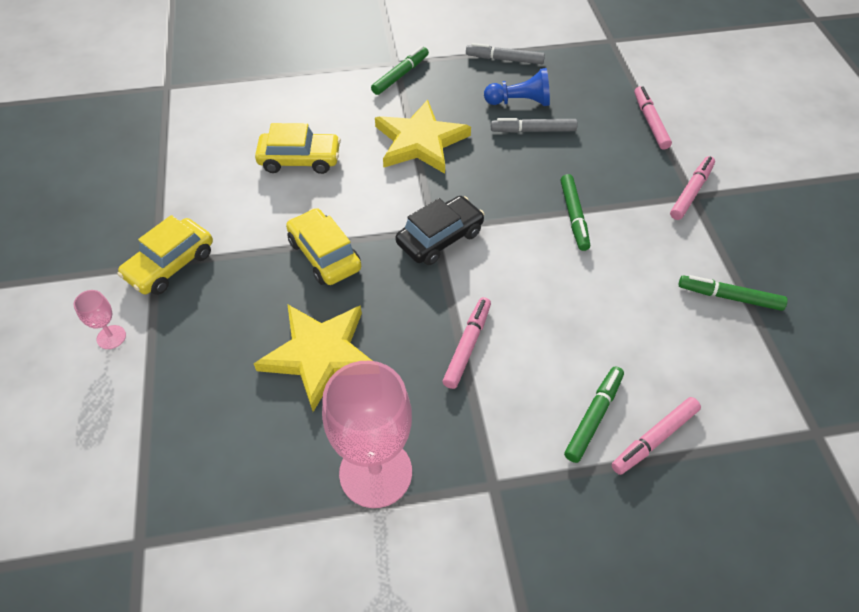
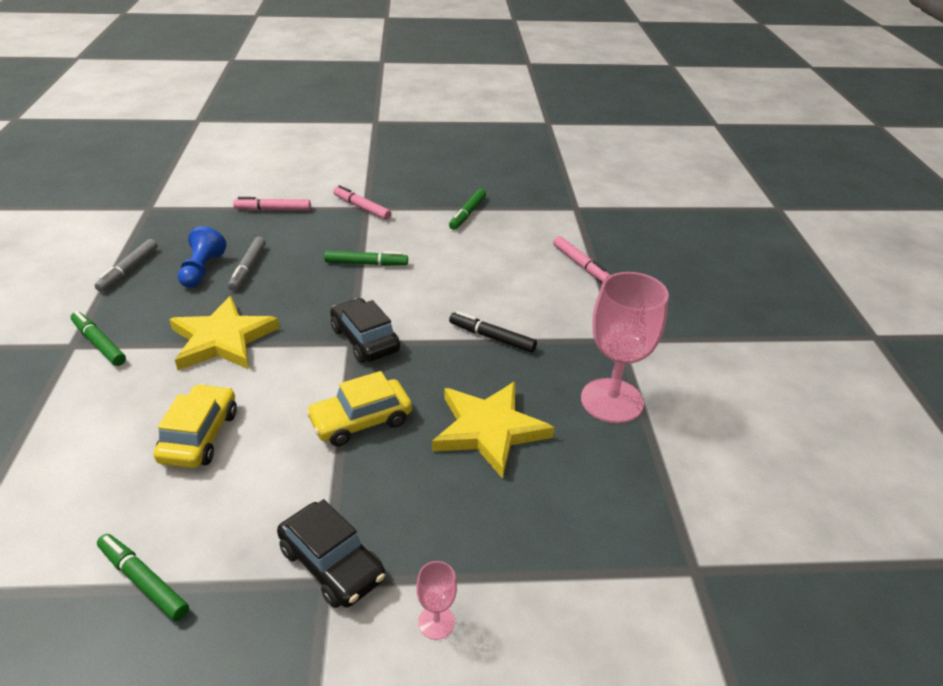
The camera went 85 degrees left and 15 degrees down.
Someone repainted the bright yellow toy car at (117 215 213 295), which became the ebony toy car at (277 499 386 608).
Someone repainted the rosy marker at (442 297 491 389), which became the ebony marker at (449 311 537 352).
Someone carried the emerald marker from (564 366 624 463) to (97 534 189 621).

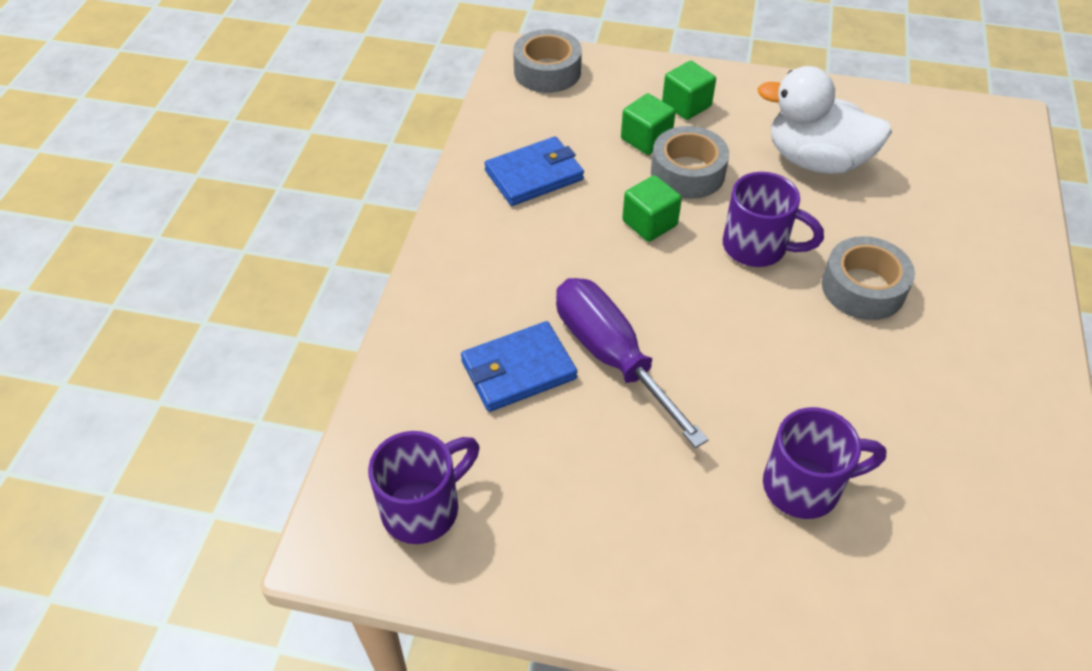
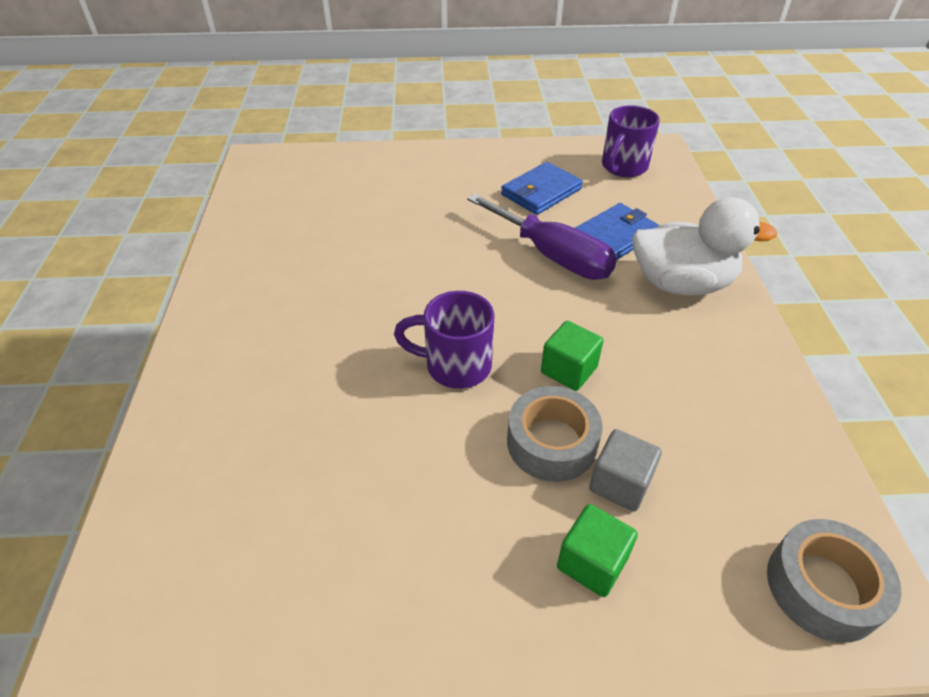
The camera went 165 degrees right and 5 degrees down.
Someone carried the royal blue billfold from (484 136 584 206) to (501 162 583 215).
Someone repainted the emerald cube at (621 93 676 155), which became the grey cube at (589 429 662 512).
Someone carried the snow-white duck from (757 66 892 174) to (632 197 777 295).
Someone took away the royal purple tea mug at (763 407 886 519).
Someone took away the grey sticky tape at (822 236 915 320).

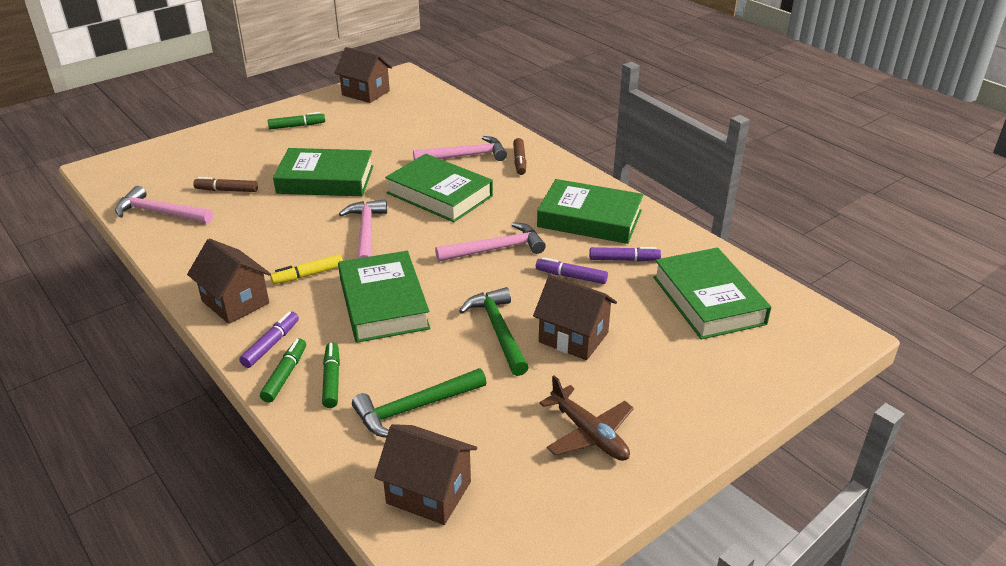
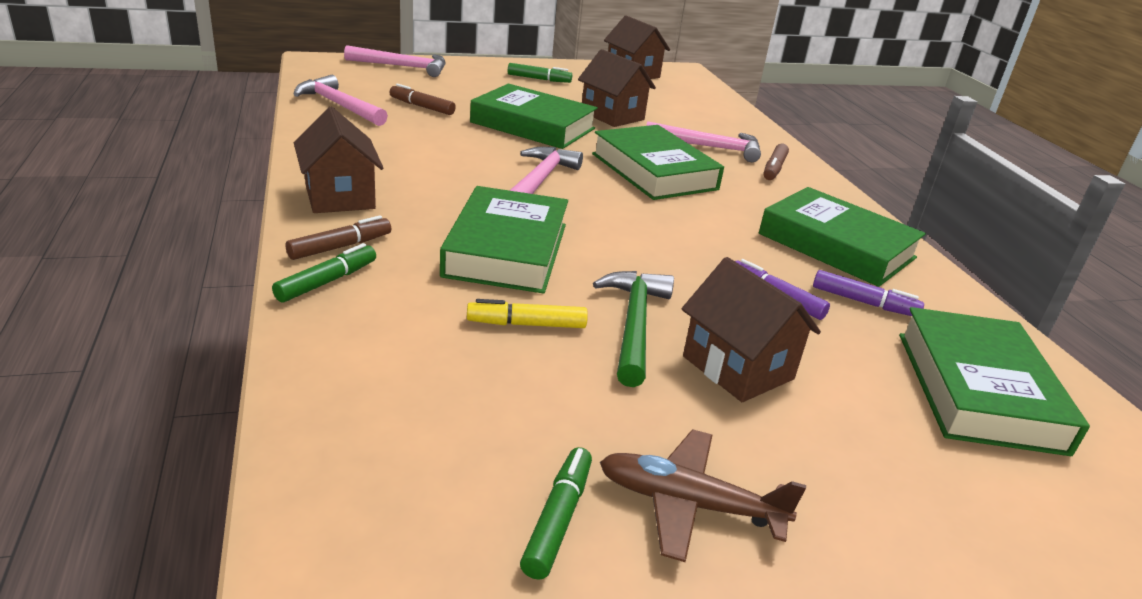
The camera went 20 degrees right and 5 degrees down.
Someone repainted the royal purple marker at (239 312 299 368), which became the russet marker at (286 215 391 260).
Someone carried the bright yellow marker from (270 254 343 284) to (467 299 588 328).
Someone carried the emerald marker from (322 342 340 408) to (520 447 592 580).
Someone took away the emerald hammer at (352 368 487 437).
Someone carried the russet cottage from (374 424 477 525) to (578 49 656 127).
Someone carried the rosy hammer from (435 222 546 262) to (344 45 446 77).
Someone rotated the russet aeroplane at (539 375 634 461) by 120 degrees clockwise.

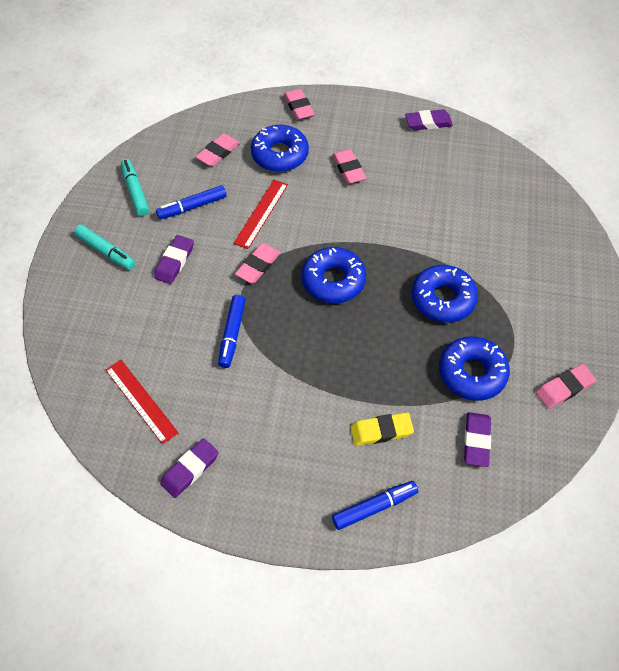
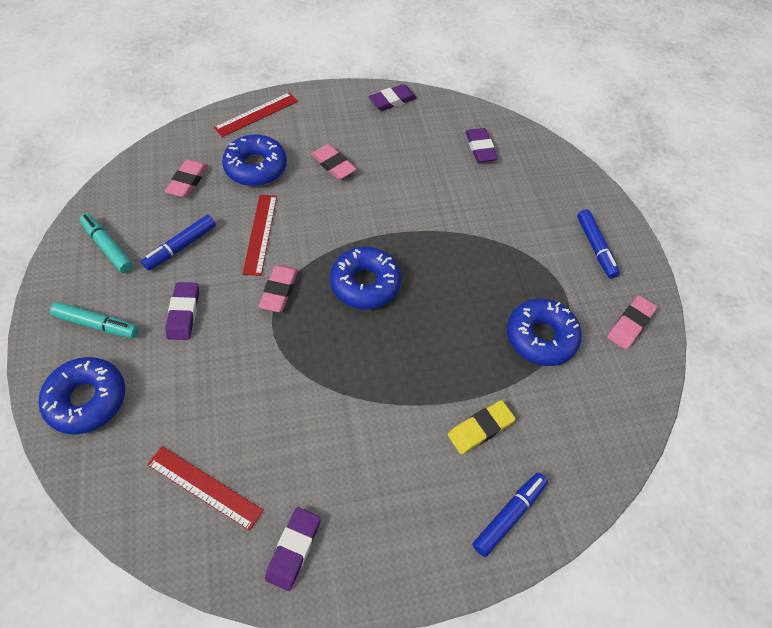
The camera went 25 degrees left and 0 degrees up.
Someone carried the royal blue marker from (218 295 246 368) to (577 209 620 279).
Someone swapped the rosy eraser at (284 89 315 120) for the scarlet ruler at (214 92 298 137).
Someone carried the royal blue doughnut from (411 265 478 323) to (39 357 125 435).
Someone carried the royal purple eraser from (464 412 491 467) to (466 128 498 162).

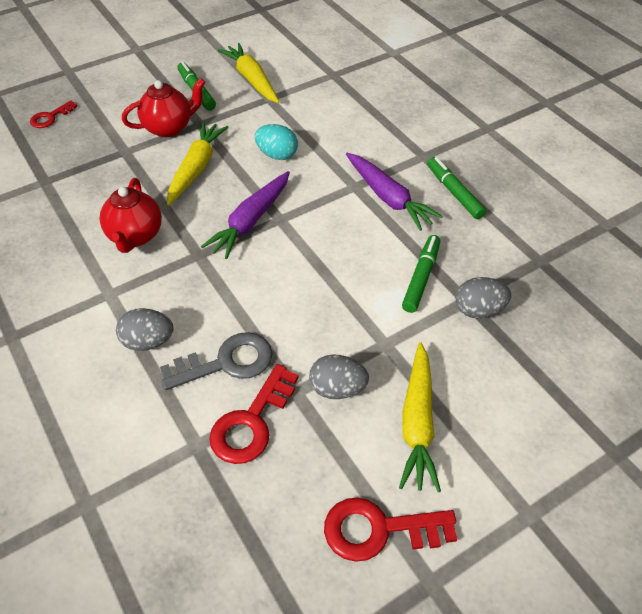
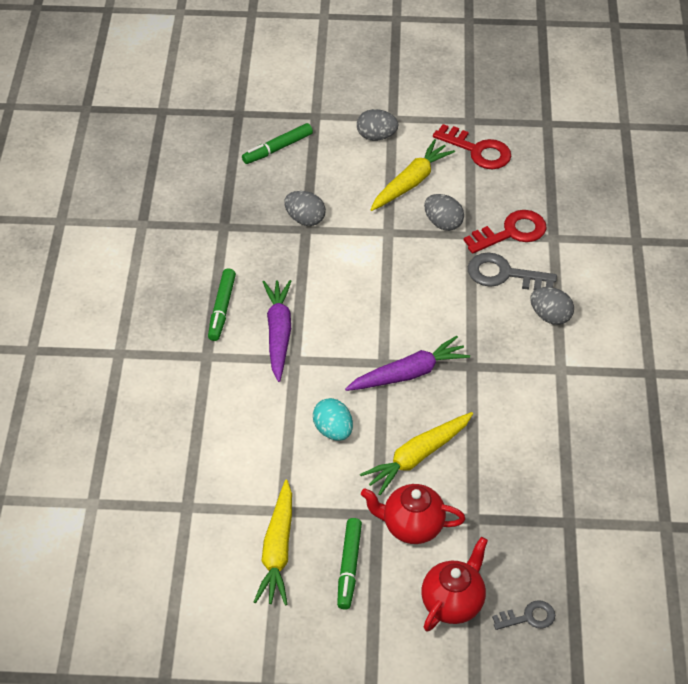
The camera went 145 degrees left and 0 degrees up.
Someone repainted the scarlet latchkey at (30 100 77 128), which became the grey latchkey at (492 600 555 630).
Someone carried the scarlet teapot from (100 178 162 253) to (421 537 488 632).
Someone carried the emerald marker from (402 235 440 313) to (242 123 313 164).
Someone put down the grey egg shape at (357 109 398 141).

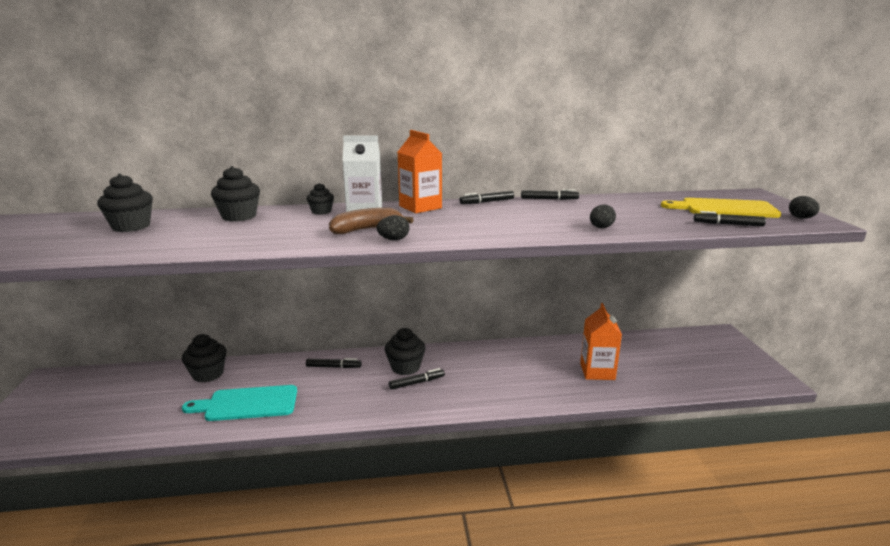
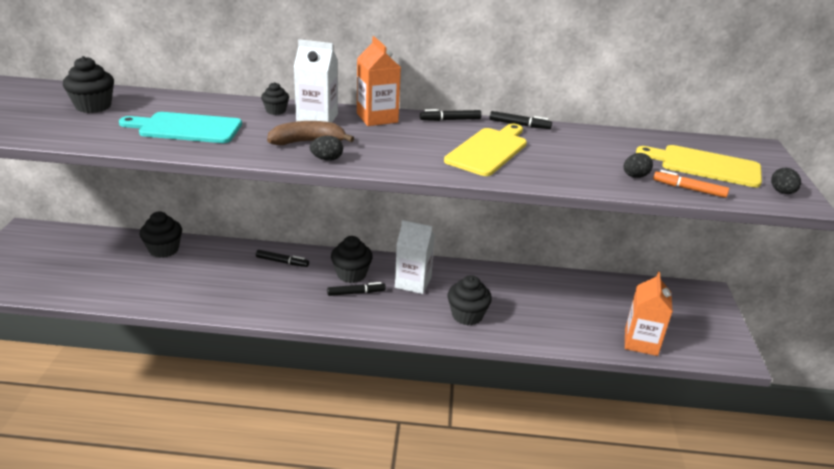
The camera went 10 degrees right and 10 degrees up.
Someone carried the turquoise bread board from (182 385 297 421) to (119 112 242 143).
Someone carried the ebony cupcake from (211 166 260 222) to (447 275 492 325).
Someone carried the bright orange carton from (580 303 622 380) to (625 272 673 356).
Someone carried the ebony egg shape from (590 205 616 228) to (624 153 653 178).
Someone repainted the ebony marker at (694 211 766 226), which became the bright orange marker at (653 170 729 198).
Someone put down the snow-white carton at (395 220 435 294).
Someone put down the bright yellow bread board at (444 124 527 176).

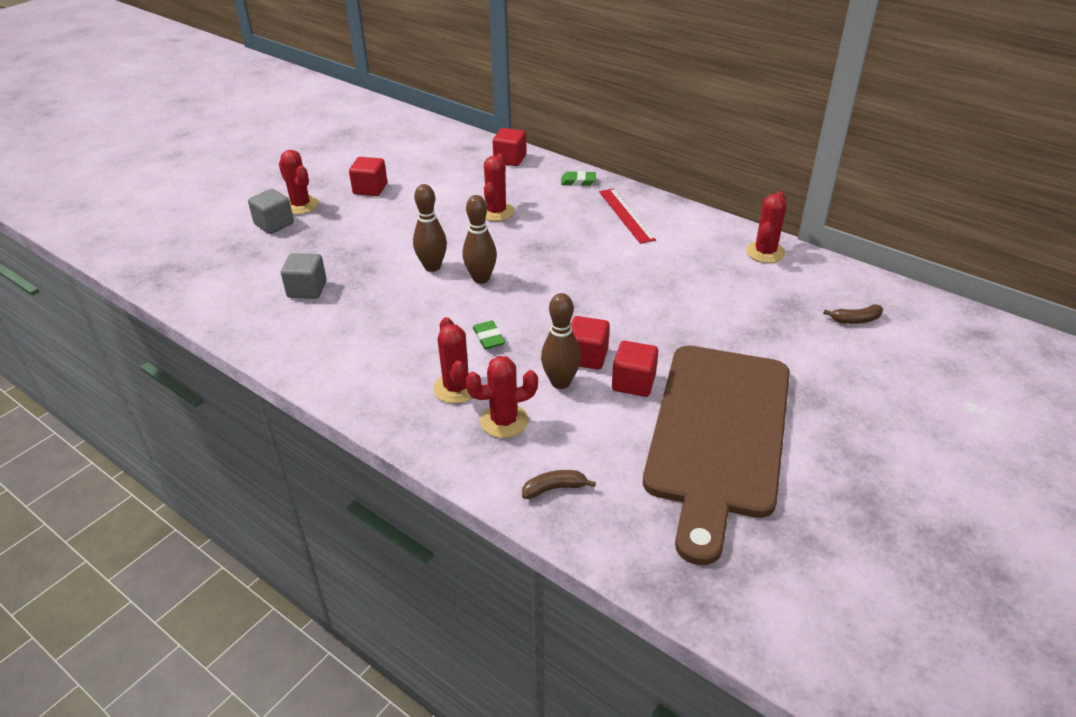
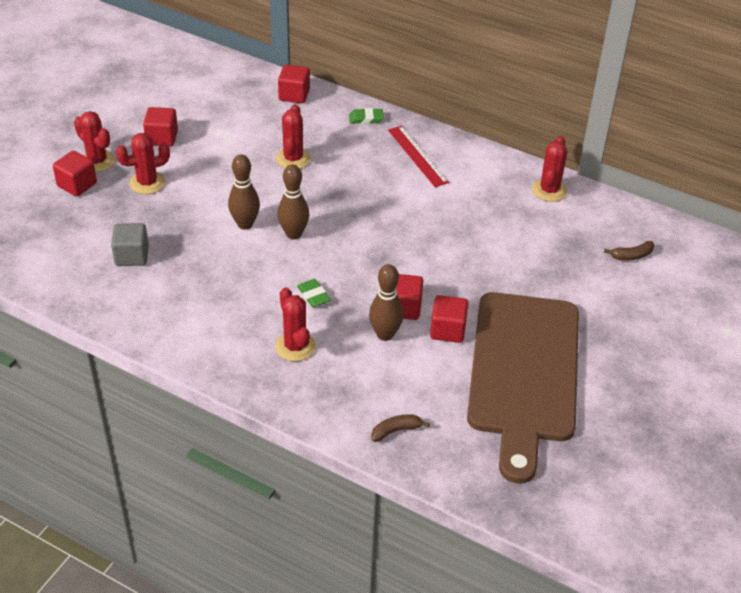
The camera went 10 degrees left and 5 degrees up.
Someone repainted the grey cube at (248 189 294 234), which became the scarlet cube at (53 151 97 197).
Someone carried the scarlet cactus from (465 356 538 438) to (116 133 170 194).

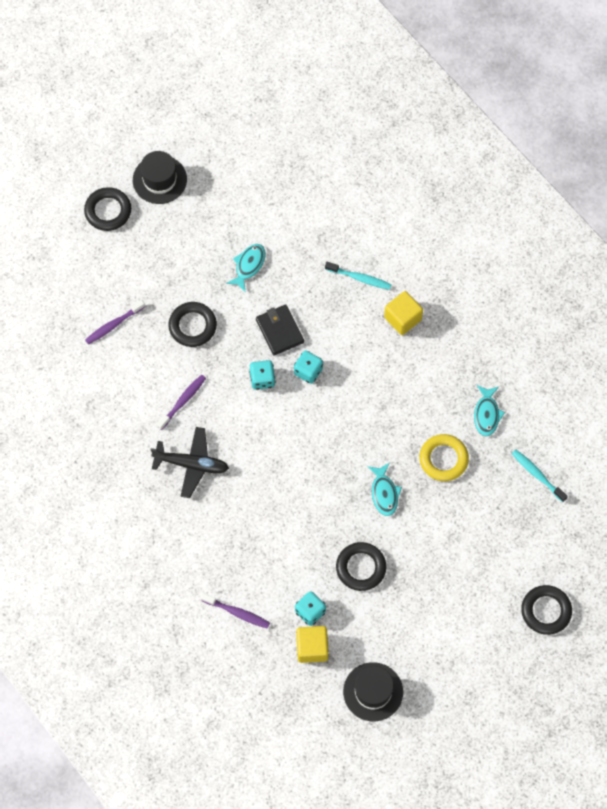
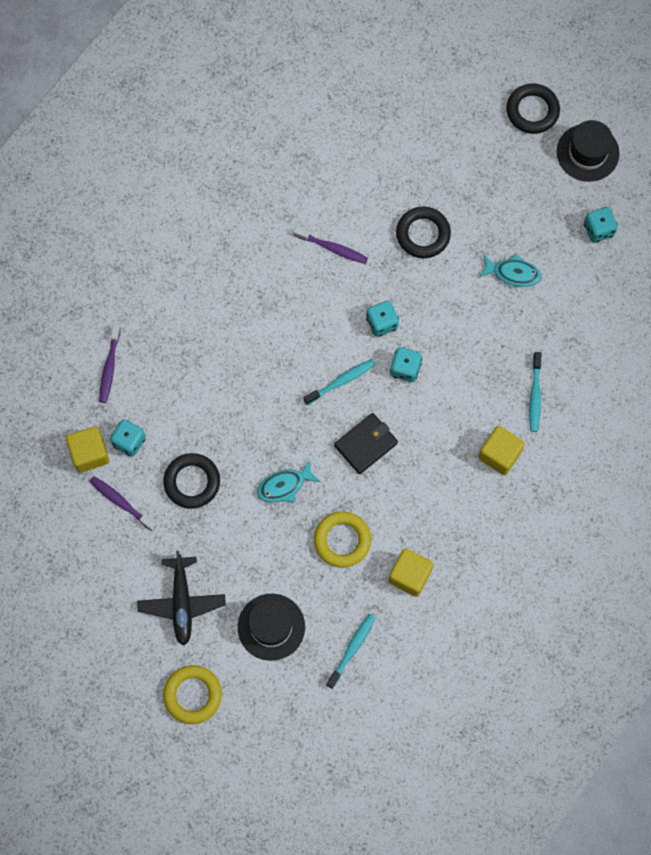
The camera went 75 degrees right and 5 degrees up.
Someone carried the royal purple dental brush from (85 300 145 345) to (89 476 156 531).
Someone carried the ebony aeroplane from (151 427 229 498) to (137 551 226 646).
Someone carried the ebony billfold from (256 305 304 356) to (334 413 398 474).
Someone carried the ebony top hat from (343 662 403 721) to (238 594 305 661).
Someone swapped the turquoise fish figure at (474 385 505 436) for the bright yellow cube at (389 548 434 597).
Someone repainted the ebony hoop at (521 585 572 635), which became the bright yellow hoop at (163 665 222 724).
Someone put down the turquoise dental brush at (304 359 375 405).
Someone put down the turquoise game die at (584 207 618 243).

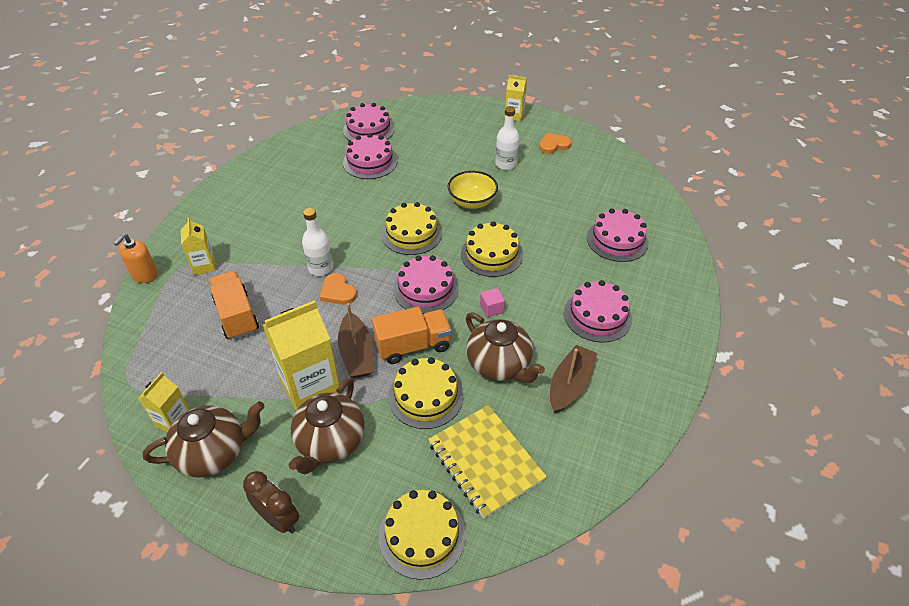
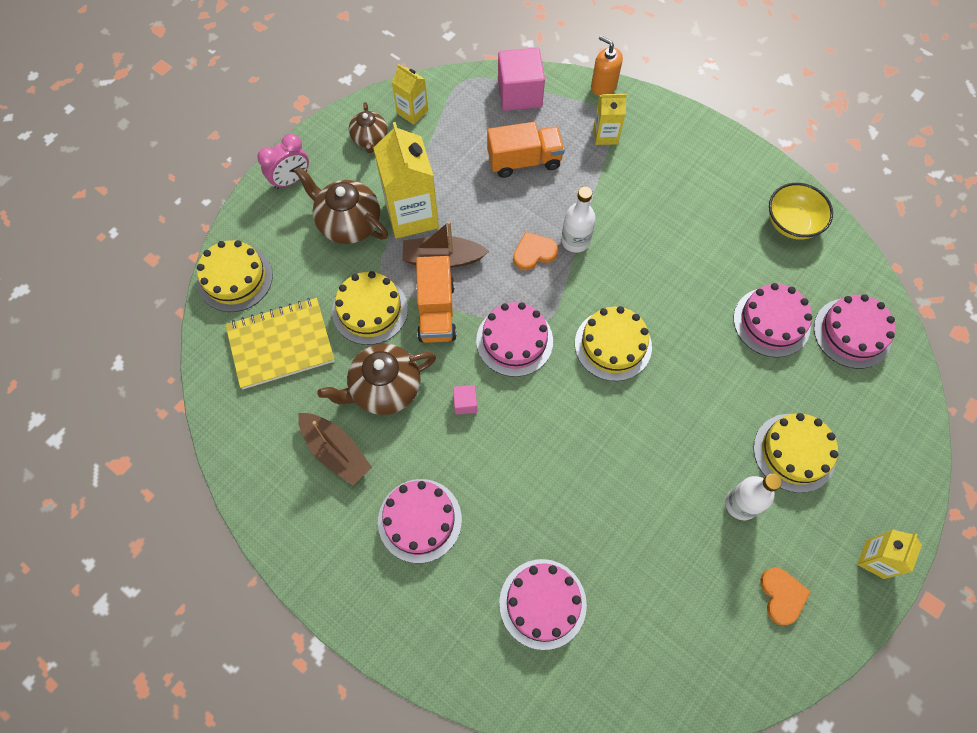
The camera went 105 degrees right and 20 degrees up.
Someone scaled the russet teapot at (142 401 265 478) by 0.61.
Someone repainted the russet bedside clock at (243 471 299 533), which became the rosy bedside clock at (257 134 309 190).
Someone carried the bright yellow serving bowl from (448 171 498 209) to (769 183 833 239).
Someone carried the bright yellow gateau from (461 221 523 277) to (753 413 838 493).
Someone put down the rosy cube at (498 48 545 111).

